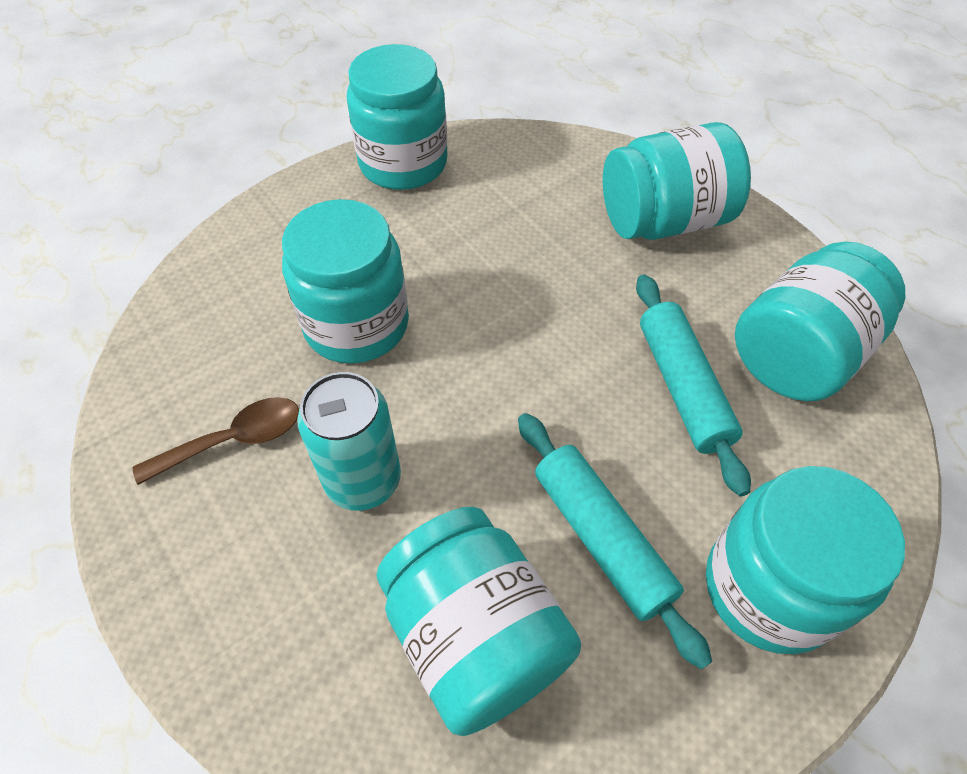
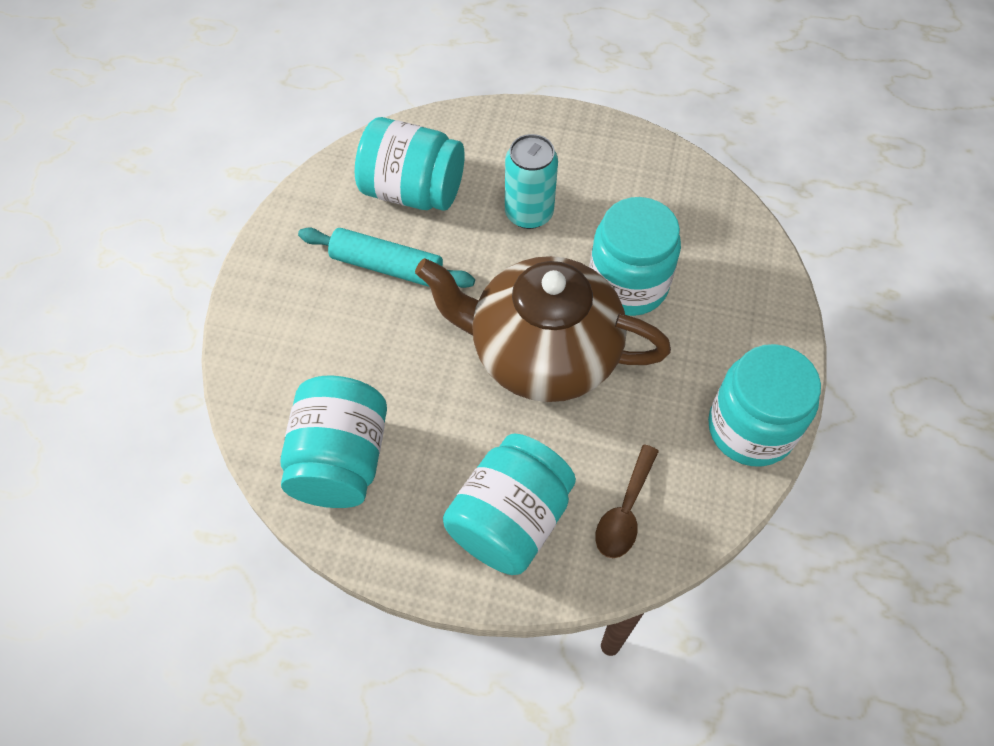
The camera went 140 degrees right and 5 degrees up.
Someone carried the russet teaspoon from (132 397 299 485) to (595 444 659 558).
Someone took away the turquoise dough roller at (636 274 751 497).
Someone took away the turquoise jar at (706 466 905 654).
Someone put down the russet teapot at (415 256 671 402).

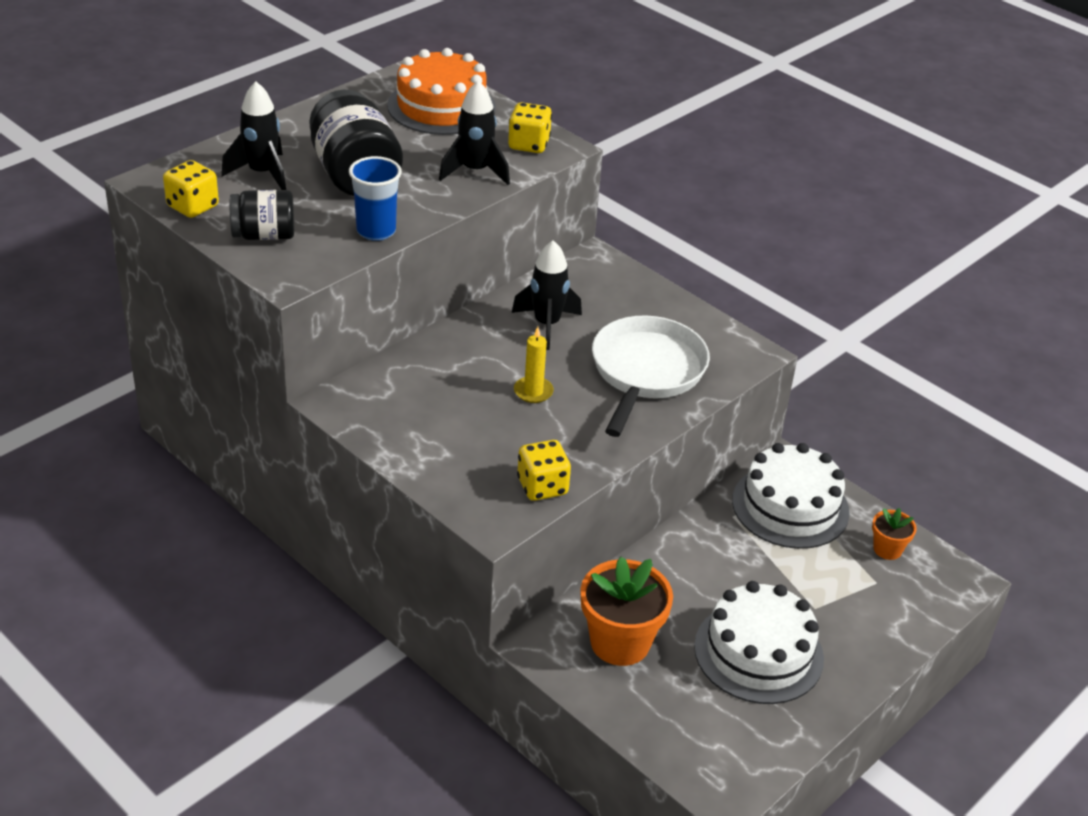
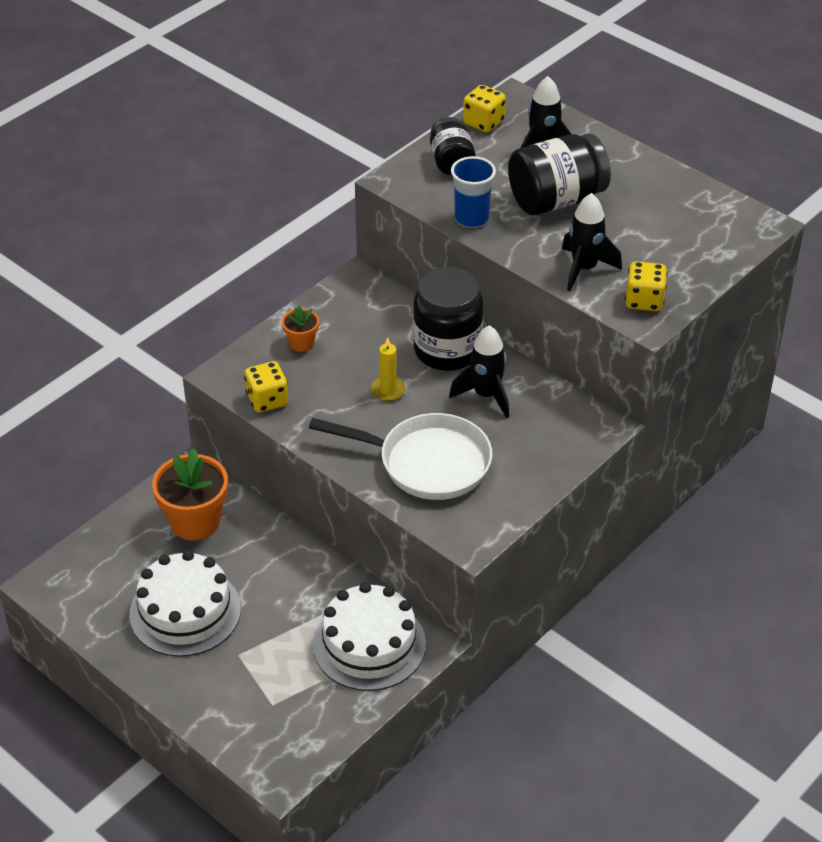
The camera went 90 degrees right and 5 degrees up.
Someone took away the bright orange gateau at (387 48 496 135).
Someone carried the bright orange potted plant from (872 508 917 560) to (282 305 319 352).
Someone put down the ebony jar at (413 267 483 371).

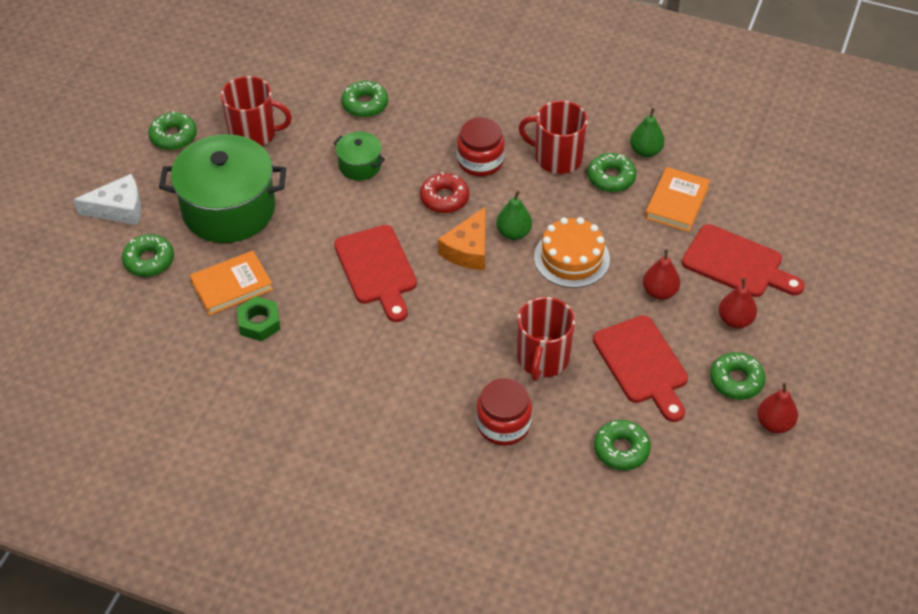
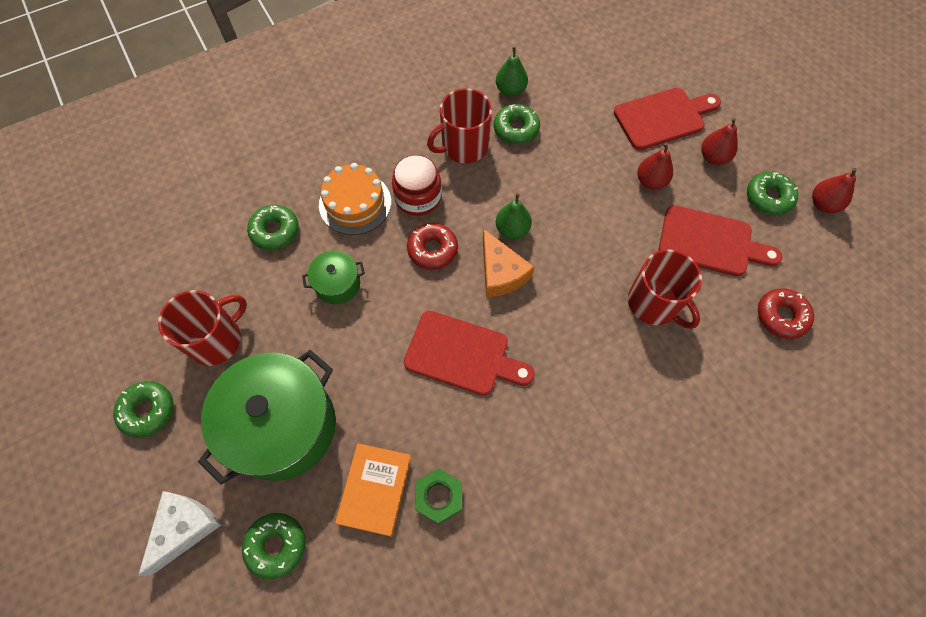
The camera went 50 degrees left and 15 degrees up.
Someone took away the scarlet jar at (477 378 532 445).
Someone carried the bright orange gateau from (534 217 610 288) to (319 163 391 235).
Someone repainted the emerald doughnut at (594 420 651 470), which became the scarlet doughnut at (758 288 814 339).
Someone took away the bright orange book at (645 167 710 232).

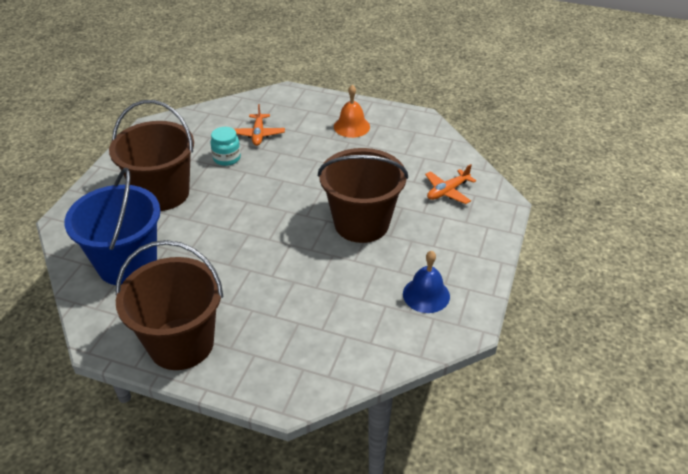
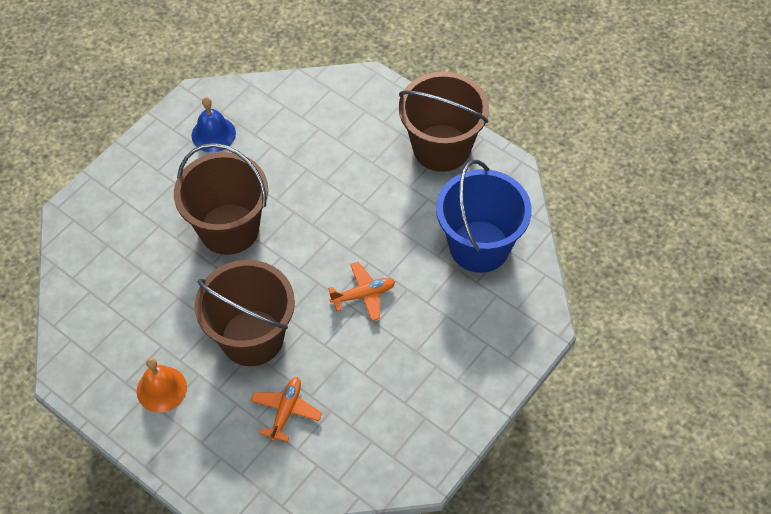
The camera went 160 degrees left and 15 degrees up.
Someone carried the russet sand bucket from (109 100 194 211) to (195 260 295 366).
Someone took away the turquoise jar at (210 127 241 166).
Someone carried the bright orange aeroplane from (425 164 476 204) to (329 262 395 321).

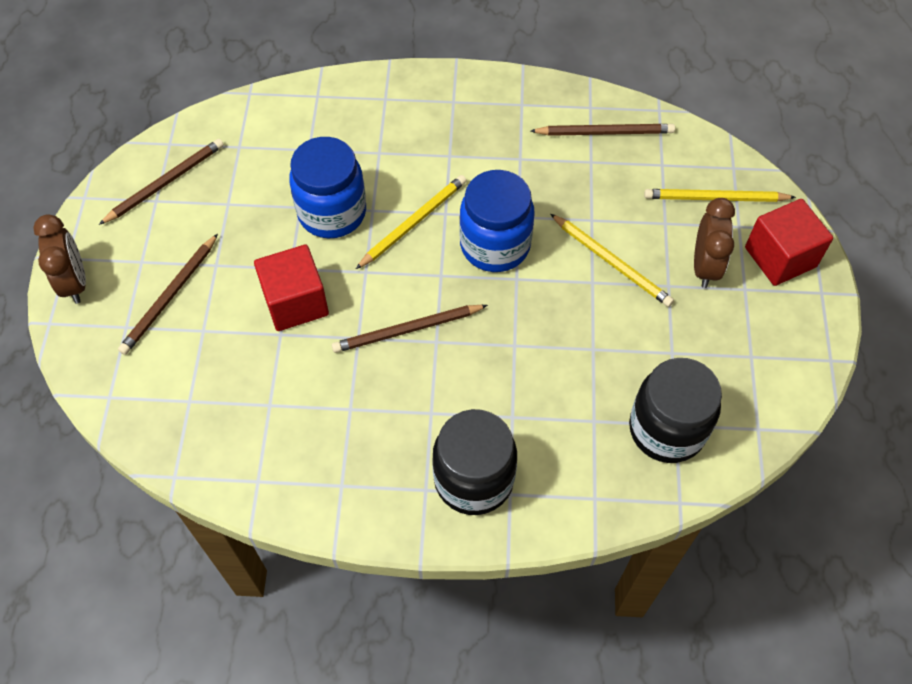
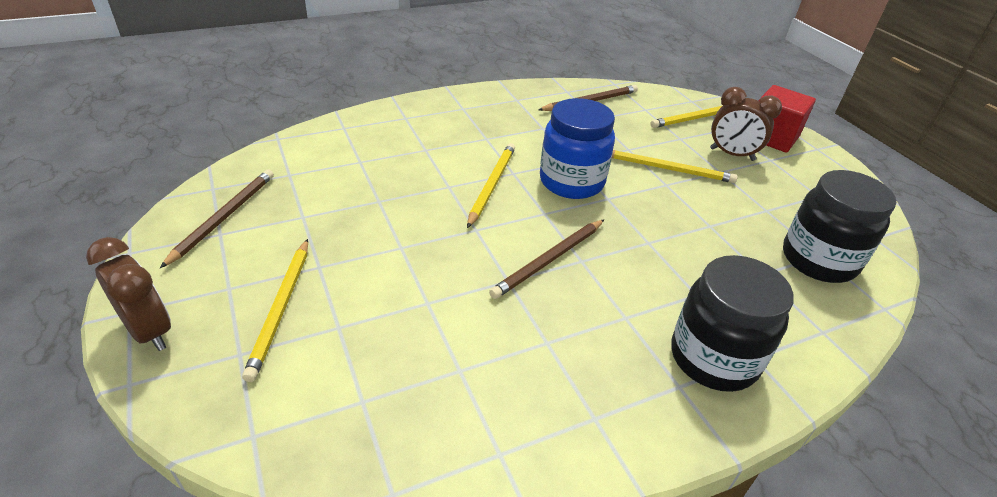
The camera went 30 degrees left and 20 degrees down.
Someone repainted the russet pencil at (118 234 218 355), which became the bright yellow pencil at (242 239 308 382).
Someone took away the scarlet cube at (254 245 329 331).
Someone took away the royal blue jar at (289 137 366 238).
Someone rotated the russet bedside clock at (694 198 735 288) by 135 degrees clockwise.

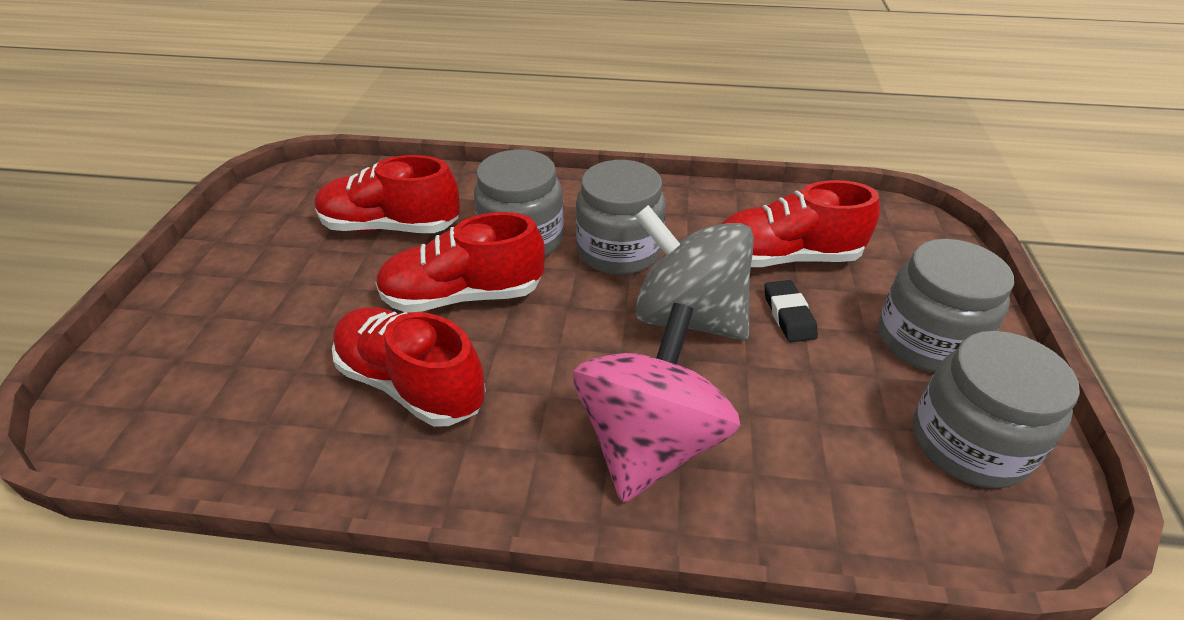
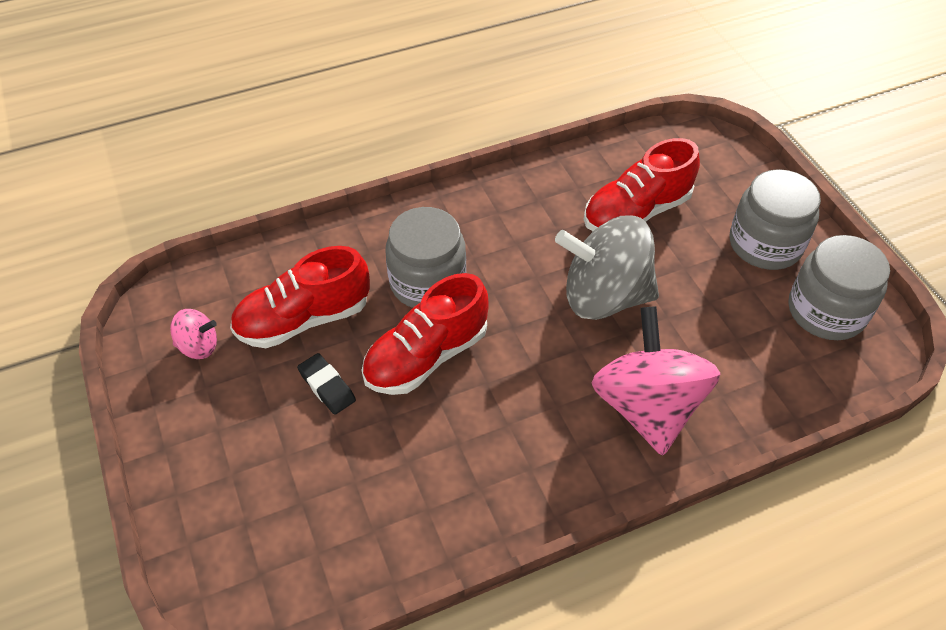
The camera went 30 degrees left and 10 degrees up.
Someone took away the scarlet sneaker at (332 307 486 427).
Someone took away the grey jar at (576 160 666 275).
Someone carried the ebony eraser from (764 280 818 342) to (297 353 356 415).
Someone put down the rosy spinning top at (170 309 217 359).

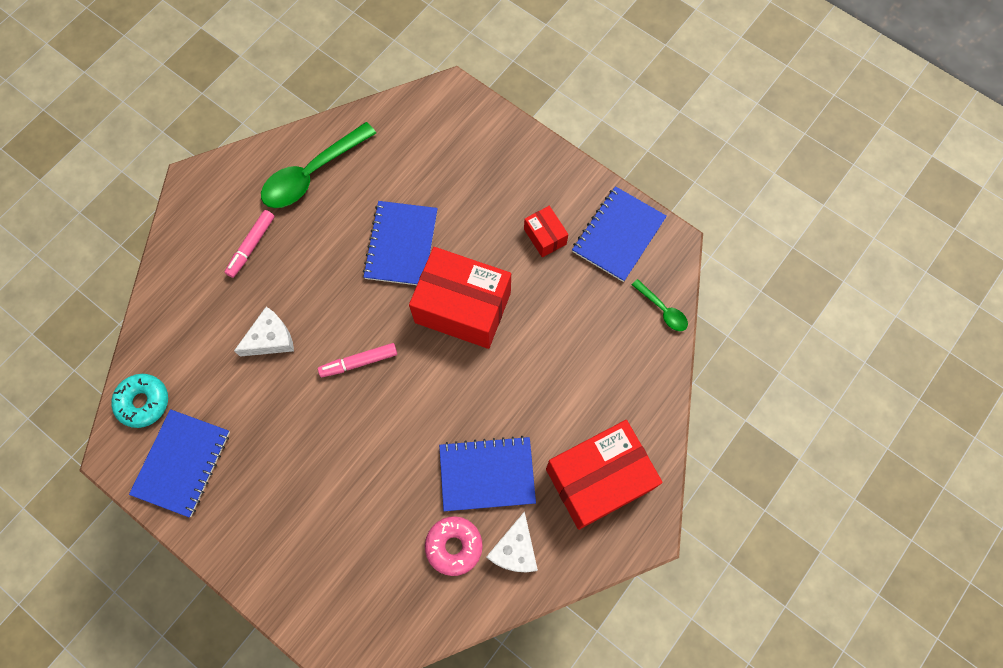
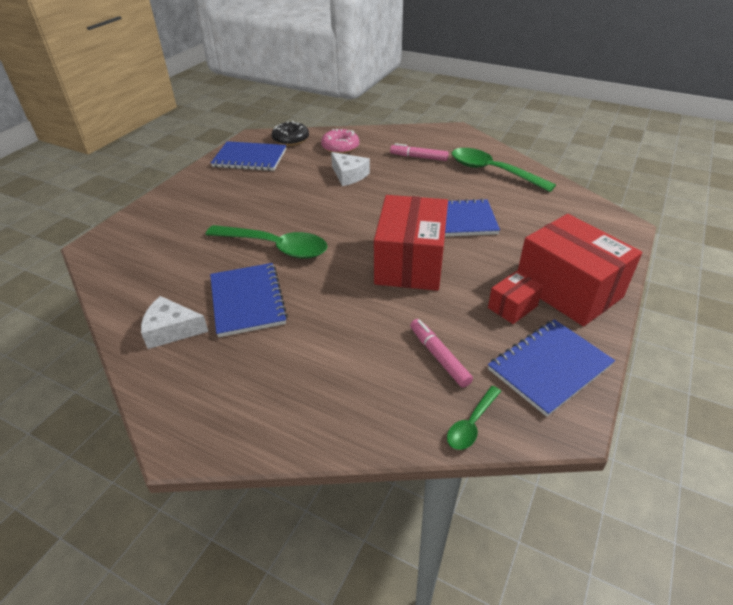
The camera went 80 degrees right and 30 degrees down.
Someone repainted the turquoise doughnut at (111 374 168 428), which became the ebony doughnut at (272 121 309 146).
Someone carried the rosy marker from (318 343 397 377) to (410 319 473 388).
Someone carried the rosy doughnut from (425 516 483 576) to (321 129 359 154).
Someone carried the scarlet parcel from (546 420 663 530) to (518 214 642 326).
Someone rotated the royal blue notepad at (572 186 667 282) by 60 degrees counterclockwise.
Someone put down the emerald teaspoon at (206 225 328 259).

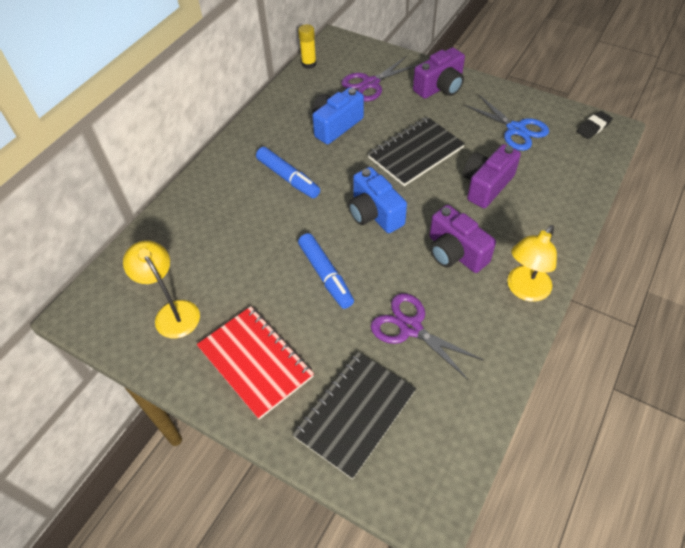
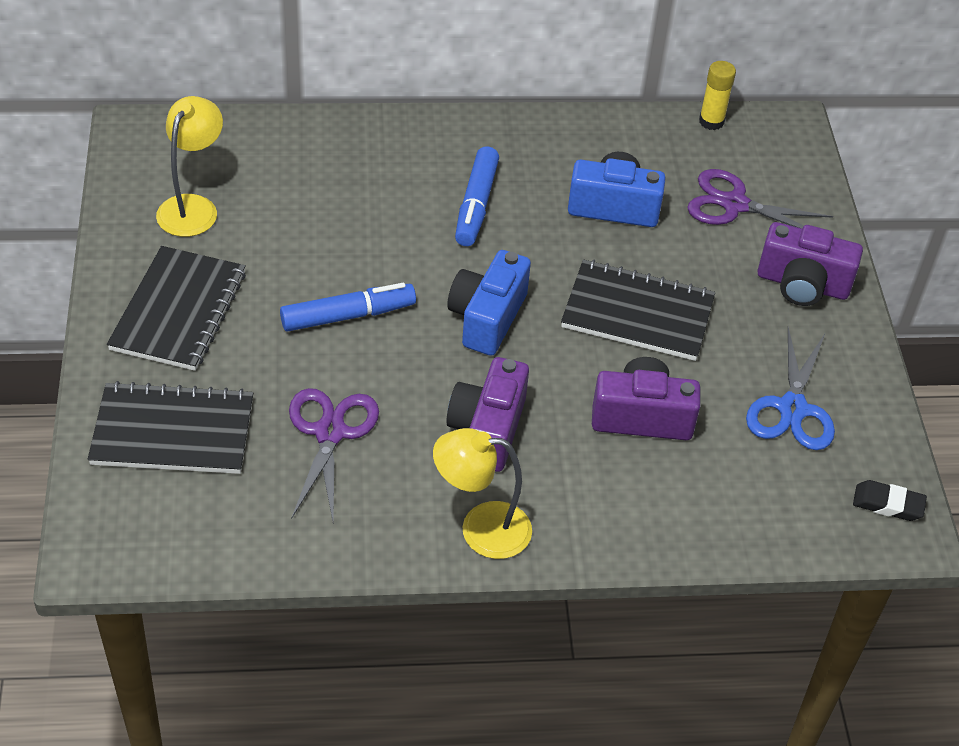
The camera went 50 degrees right and 5 degrees down.
Someone repainted the scarlet notepad at (197 306 314 420), which became the ebony notepad at (107 246 246 371).
Someone rotated the royal blue marker at (298 233 354 309) by 135 degrees counterclockwise.

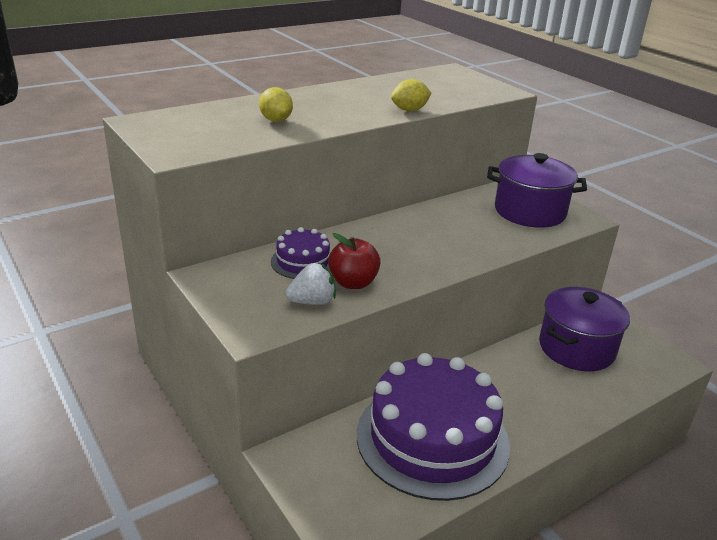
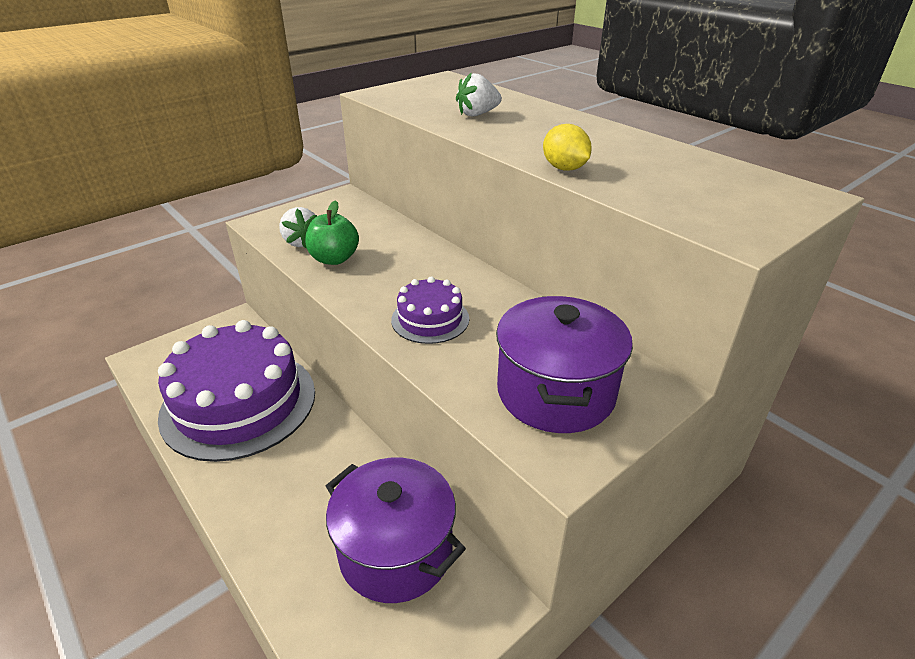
The camera went 85 degrees right and 5 degrees up.
Someone swapped the bright yellow toy lemon at (259 87 293 122) for the snow-white berry at (456 72 502 117).
Someone carried the royal purple gateau from (271 227 330 279) to (391 277 469 344).
Someone repainted the scarlet apple at (328 233 381 289), which became the emerald apple at (305 200 359 265).

